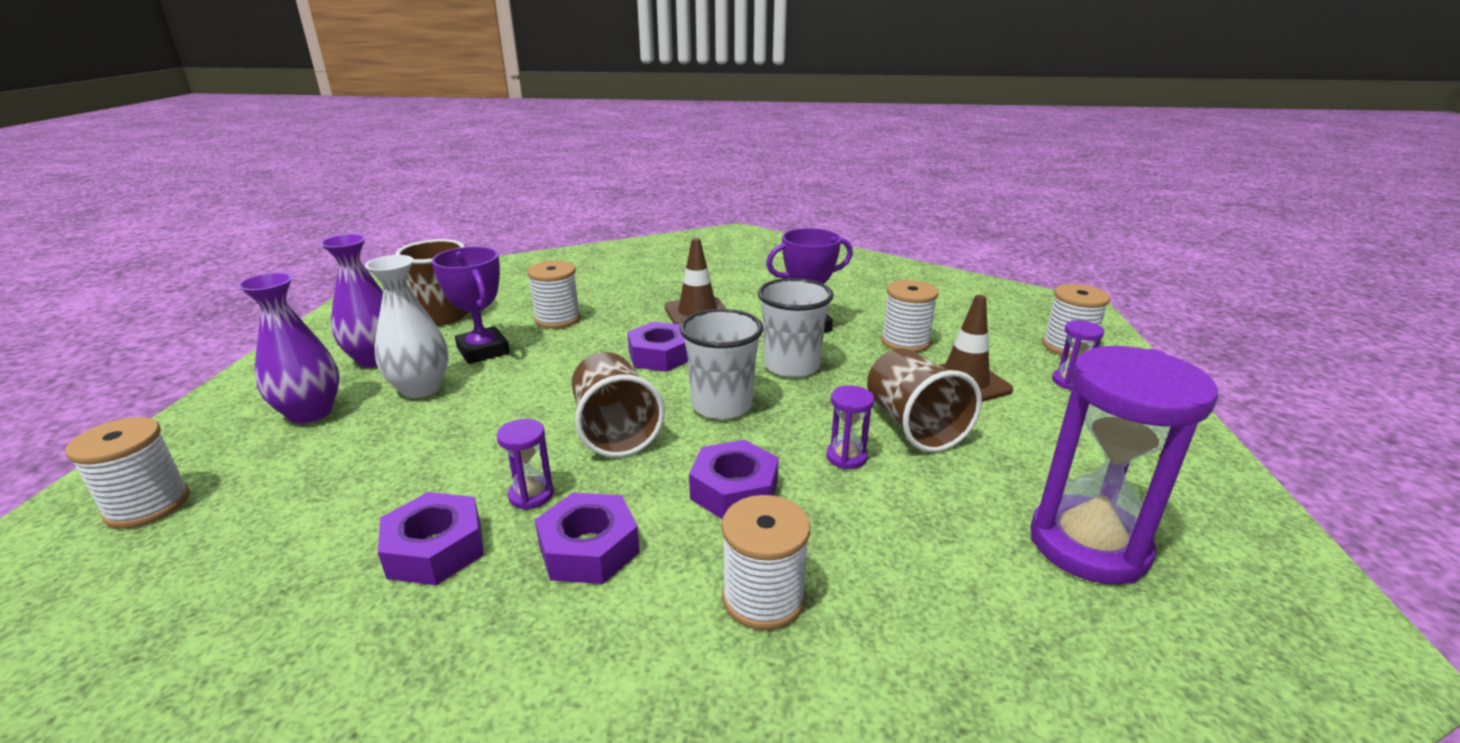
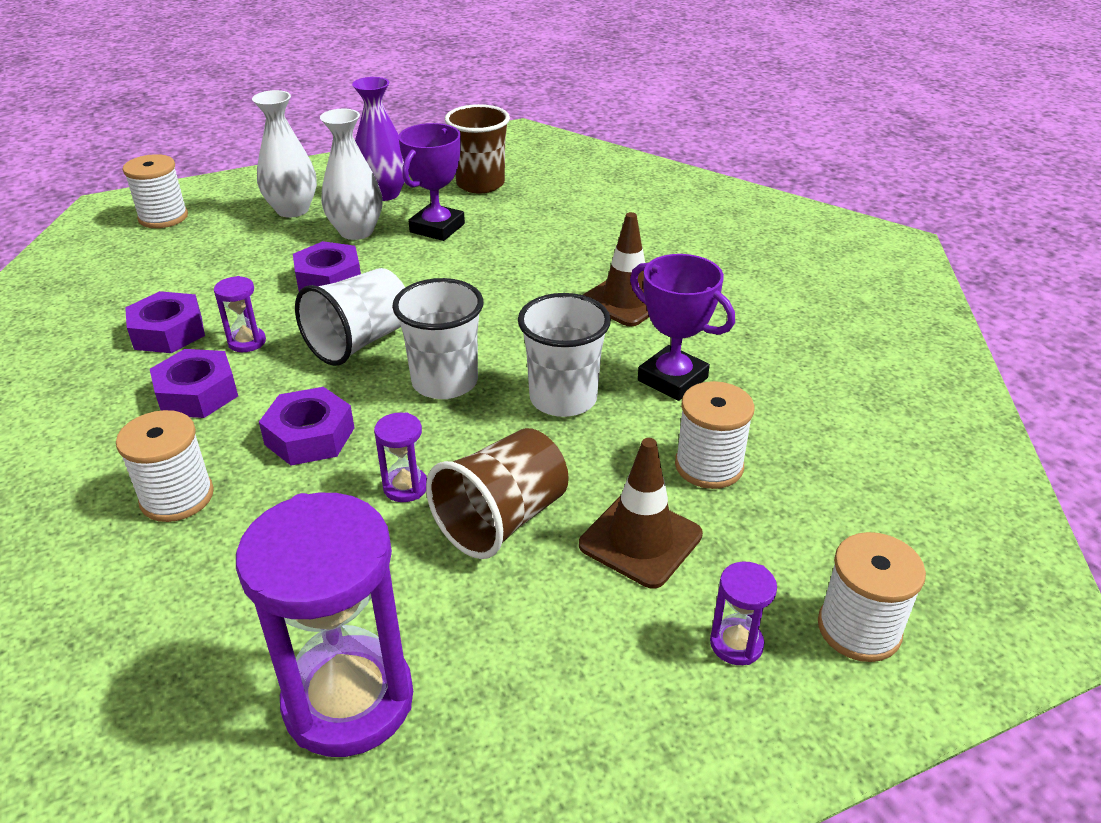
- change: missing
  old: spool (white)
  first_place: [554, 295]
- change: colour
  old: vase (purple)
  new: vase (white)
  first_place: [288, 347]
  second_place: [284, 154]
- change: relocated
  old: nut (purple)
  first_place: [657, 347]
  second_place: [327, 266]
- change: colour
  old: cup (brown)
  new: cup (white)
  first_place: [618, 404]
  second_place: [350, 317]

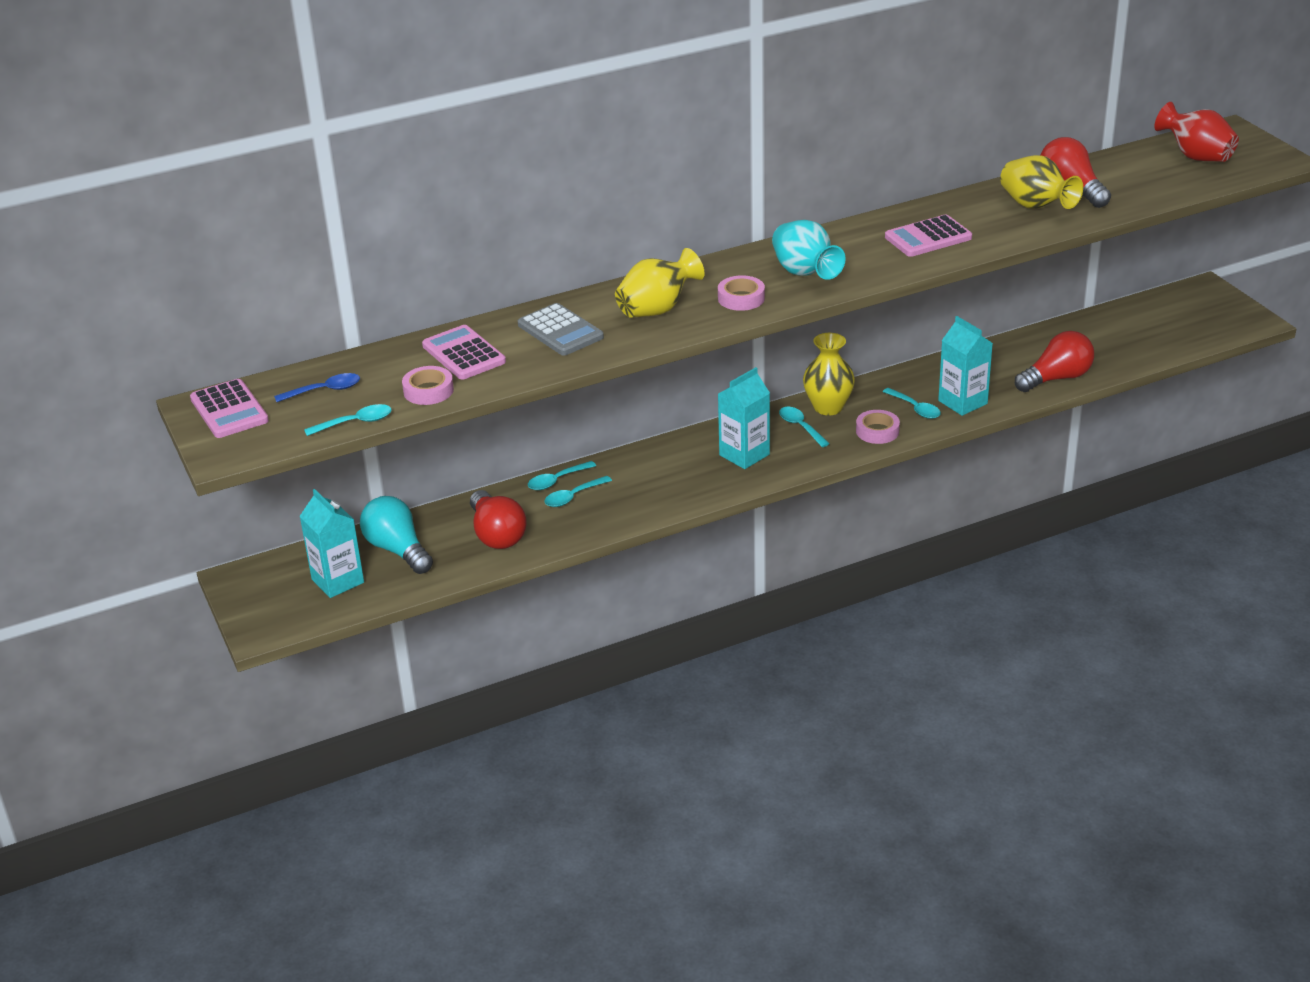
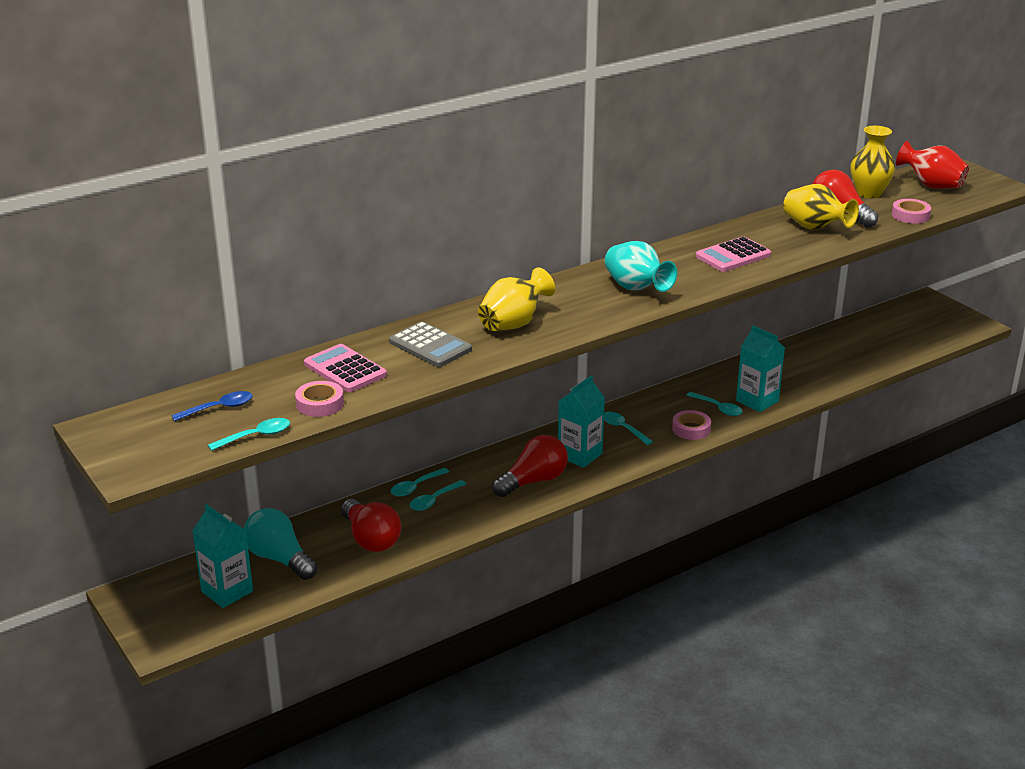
- change: relocated
  old: tape (pink)
  first_place: [741, 293]
  second_place: [911, 211]
- change: relocated
  old: light bulb (red)
  first_place: [1054, 361]
  second_place: [530, 466]
- change: relocated
  old: vase (yellow)
  first_place: [829, 374]
  second_place: [873, 162]
- change: missing
  old: calculator (pink)
  first_place: [229, 408]

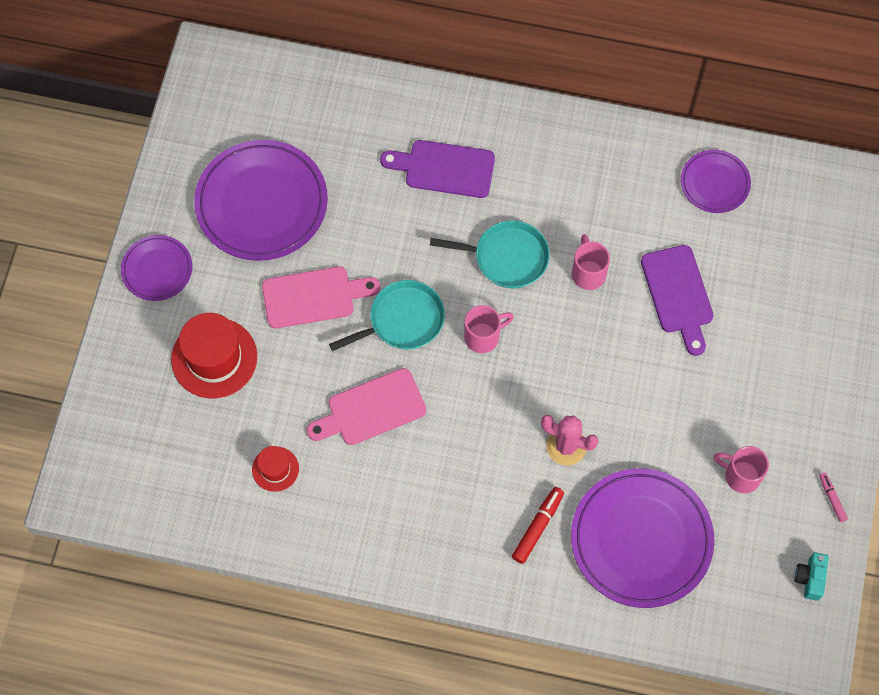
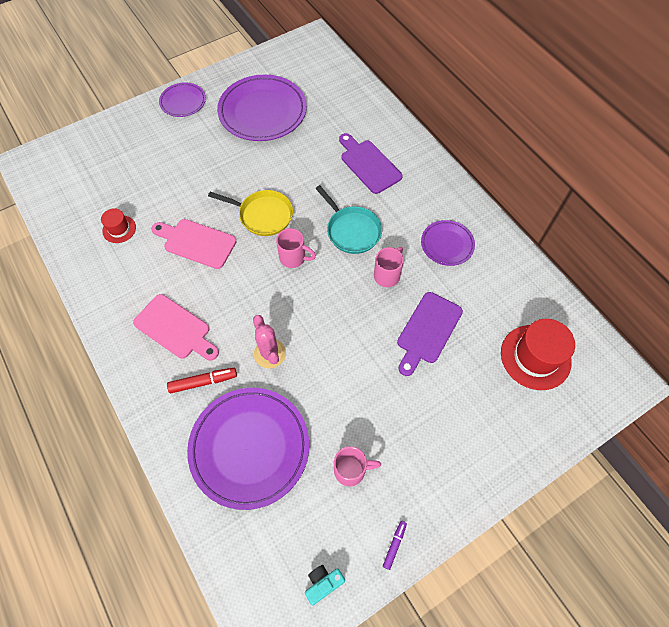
- change: relocated
  old: plate (purple)
  first_place: [716, 181]
  second_place: [448, 243]
- change: relocated
  old: cutting board (pink)
  first_place: [321, 297]
  second_place: [176, 327]
- change: colour
  old: pan (turquoise)
  new: pan (yellow)
  first_place: [387, 315]
  second_place: [250, 213]
- change: relocated
  old: hat (red)
  first_place: [214, 355]
  second_place: [538, 354]
- change: spun
  old: mug (pink)
  first_place: [741, 469]
  second_place: [357, 466]
  degrees: 105
- change: colour
  old: marker (pink)
  new: marker (purple)
  first_place: [833, 497]
  second_place: [395, 545]

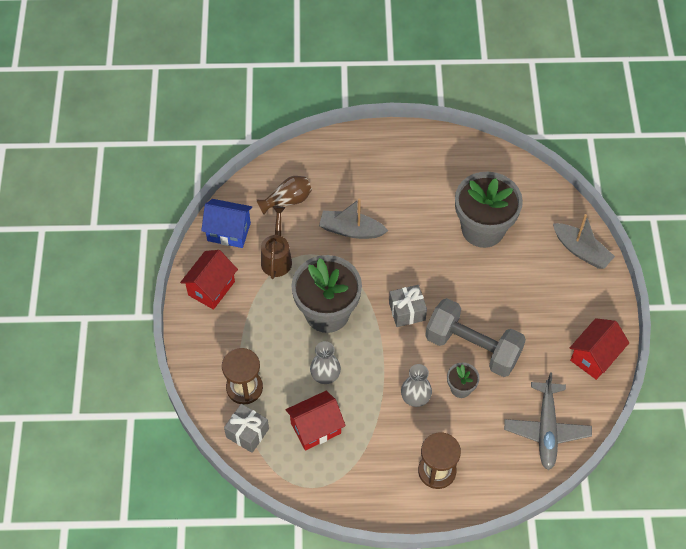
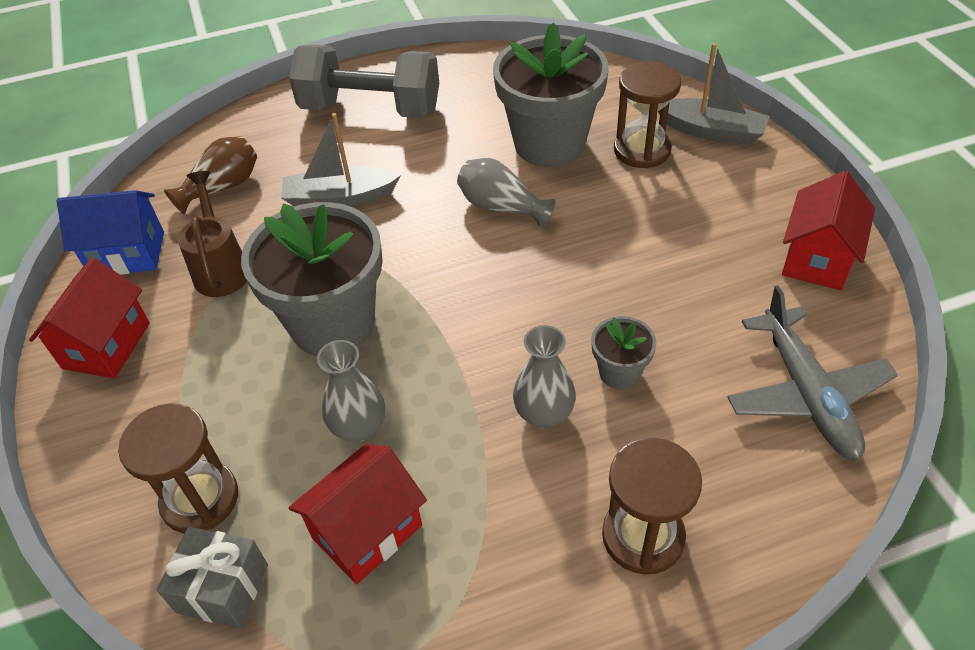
- change: missing
  old: gift (grey)
  first_place: [408, 306]
- change: relocated
  old: dumbbell (grey)
  first_place: [475, 337]
  second_place: [364, 81]
- change: appeared
  new: hourglass (brown)
  second_place: [647, 114]
- change: appeared
  new: vase (grey)
  second_place: [506, 193]

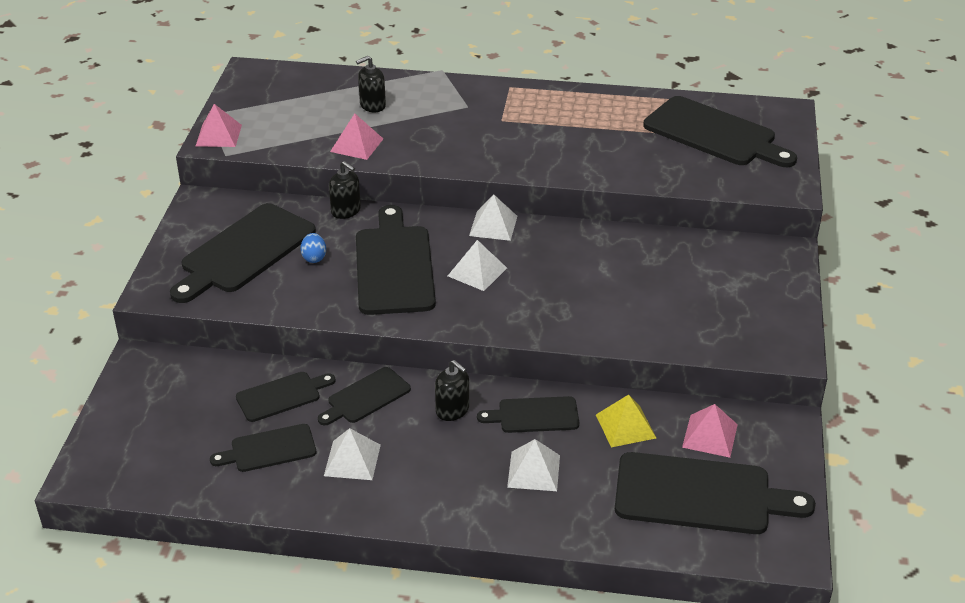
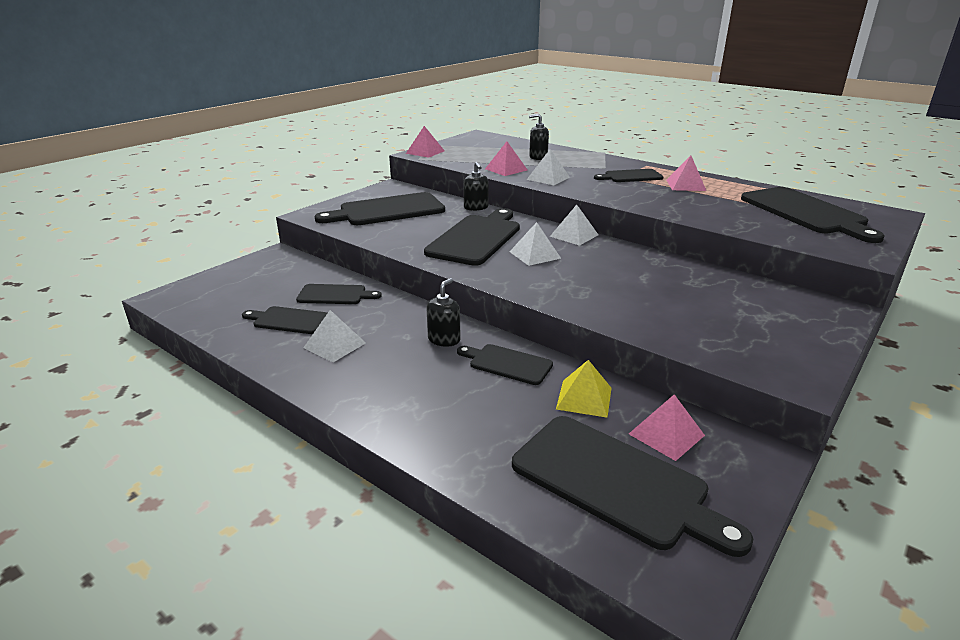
- change: missing
  old: egg (blue)
  first_place: [313, 248]
- change: spun
  old: soap dispenser (black)
  first_place: [452, 390]
  second_place: [443, 312]
  degrees: -135
- change: relocated
  old: cutting board (black)
  first_place: [364, 396]
  second_place: [628, 175]
- change: relocated
  old: pyramid (white)
  first_place: [533, 465]
  second_place: [548, 167]
- change: appeared
  new: pyramid (pink)
  second_place: [686, 173]

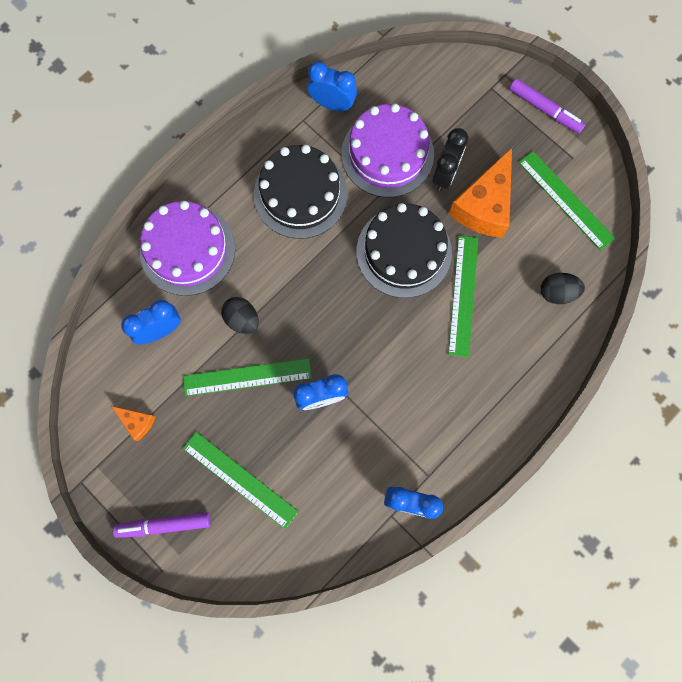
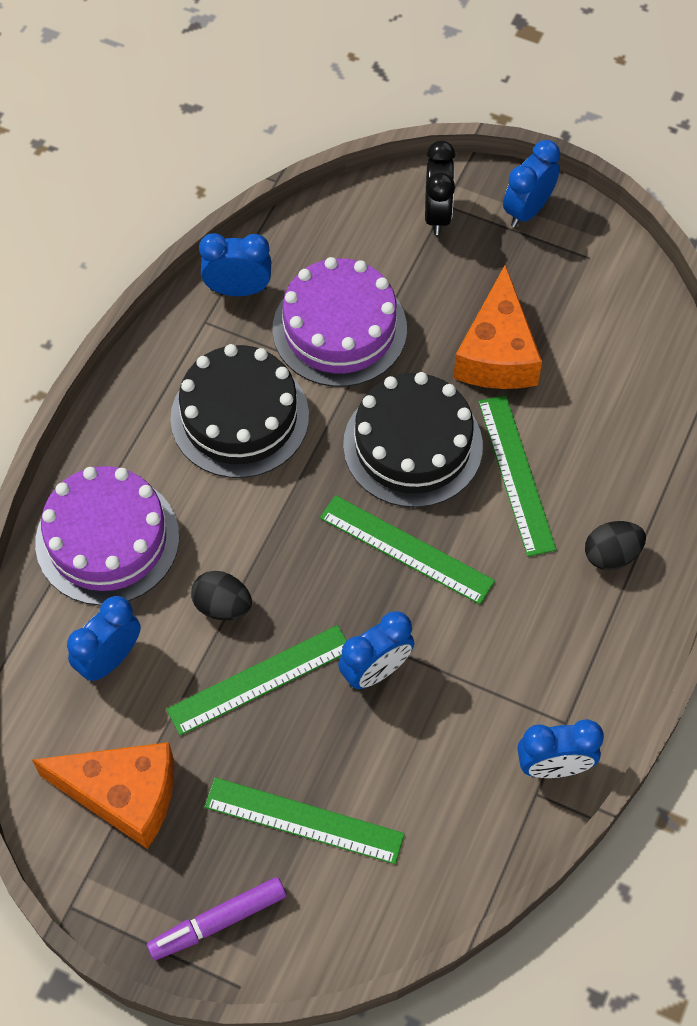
- change: exchanged
  old: marker (purple)
  new: clock (blue)
  first_place: [547, 105]
  second_place: [531, 183]
- change: relocated
  old: clock (black)
  first_place: [450, 159]
  second_place: [440, 187]
- change: relocated
  old: ruler (green)
  first_place: [567, 201]
  second_place: [407, 550]
- change: relocated
  old: egg (black)
  first_place: [563, 288]
  second_place: [615, 545]
- change: size
  old: cheese (orange)
  first_place: [133, 423]
  second_place: [103, 795]
  factor: 2.12

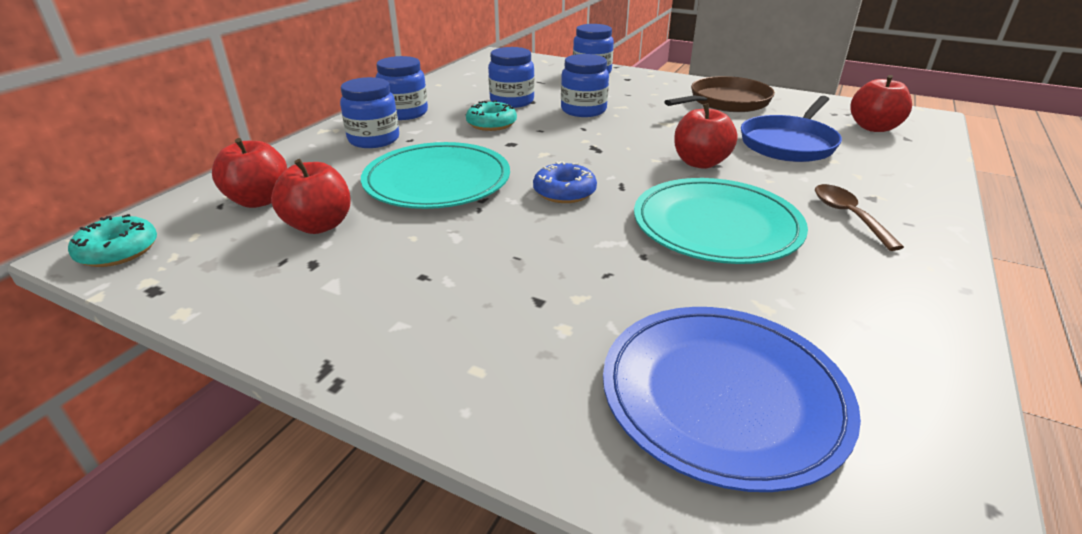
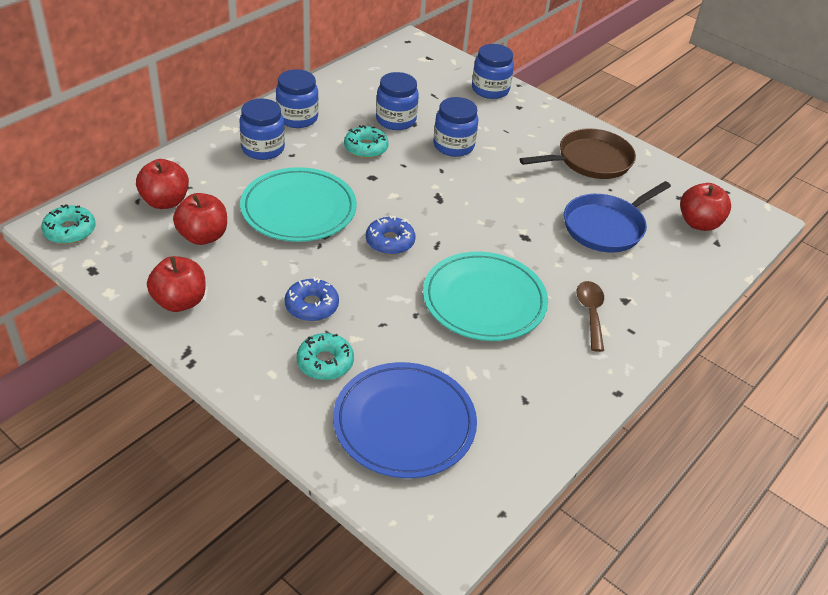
- change: relocated
  old: apple (red)
  first_place: [706, 136]
  second_place: [176, 284]
- change: appeared
  new: donut (blue)
  second_place: [312, 299]
- change: appeared
  new: donut (turquoise)
  second_place: [325, 356]

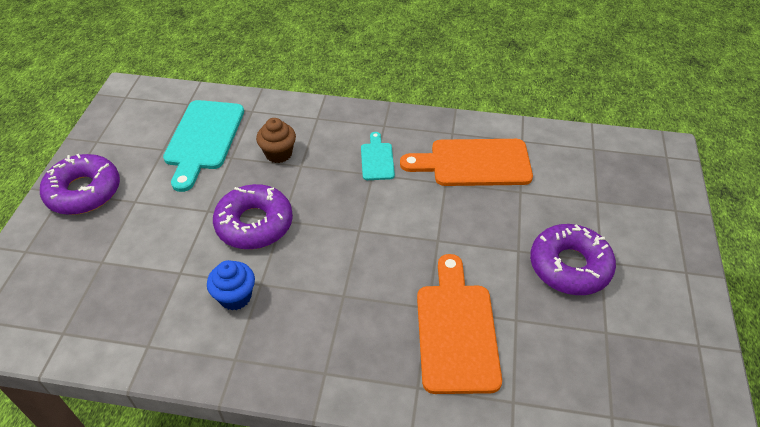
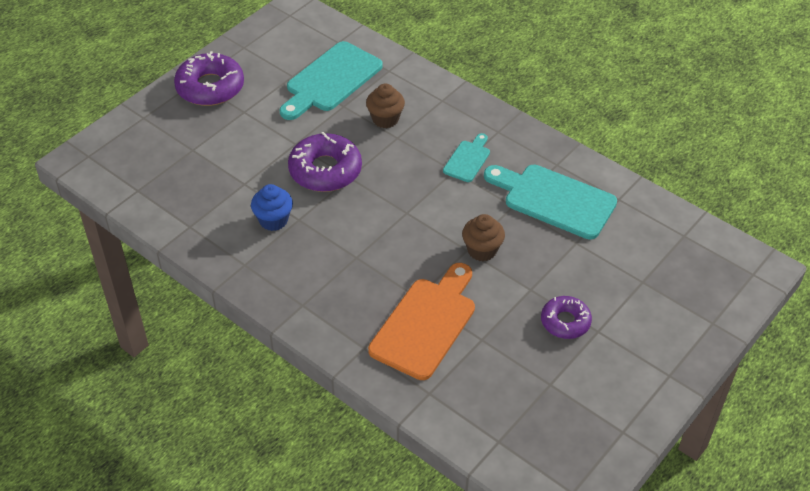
- change: colour
  old: cutting board (orange)
  new: cutting board (turquoise)
  first_place: [466, 162]
  second_place: [550, 202]
- change: size
  old: donut (purple)
  first_place: [573, 259]
  second_place: [566, 317]
  factor: 0.61
- change: appeared
  new: cupcake (brown)
  second_place: [483, 237]

